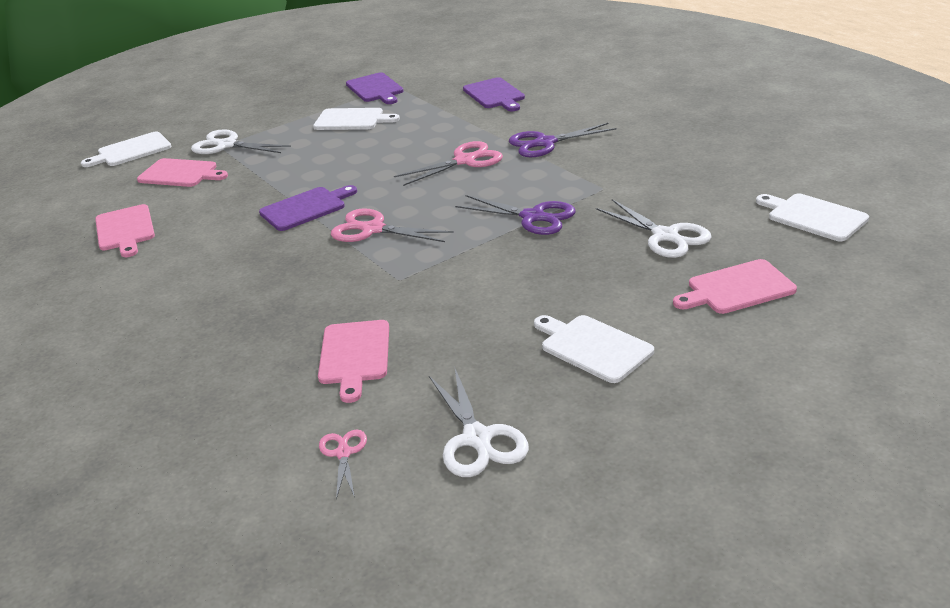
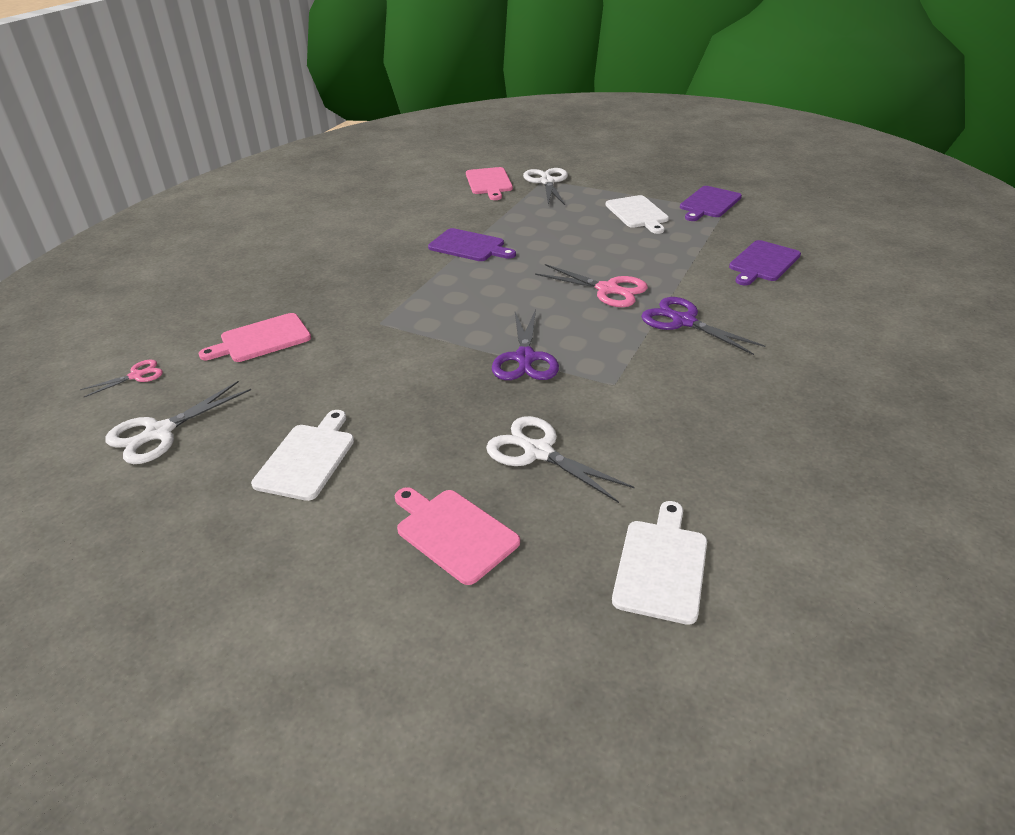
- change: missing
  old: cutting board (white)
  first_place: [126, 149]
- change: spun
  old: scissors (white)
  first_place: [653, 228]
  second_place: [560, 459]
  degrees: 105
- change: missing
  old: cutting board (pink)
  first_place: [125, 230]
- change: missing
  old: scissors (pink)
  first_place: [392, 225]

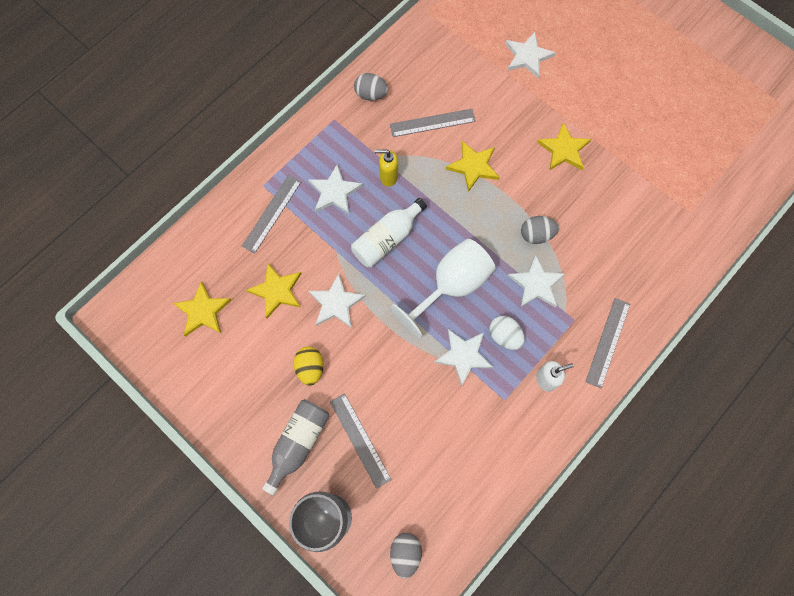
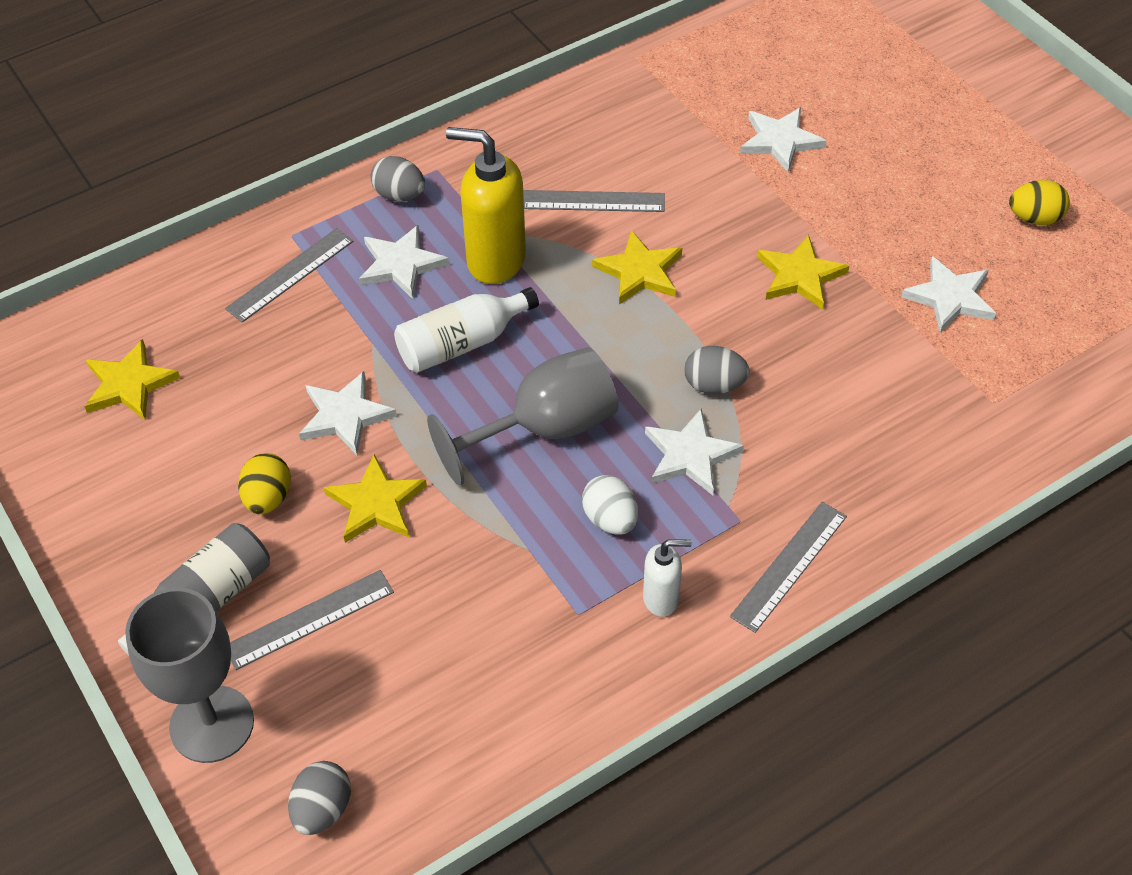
- change: relocated
  old: egg (grey)
  first_place: [371, 86]
  second_place: [398, 178]
- change: size
  old: soap dispenser (yellow)
  first_place: [386, 168]
  second_place: [486, 205]
  factor: 1.88
- change: colour
  old: goblet (white)
  new: goblet (grey)
  first_place: [443, 289]
  second_place: [522, 416]
- change: relocated
  old: star (yellow)
  first_place: [274, 290]
  second_place: [375, 498]
- change: relocated
  old: star (white)
  first_place: [463, 357]
  second_place: [948, 294]
- change: spun
  old: ruler (grey)
  first_place: [361, 441]
  second_place: [312, 620]
  degrees: 75
- change: appeared
  new: egg (yellow)
  second_place: [1039, 202]

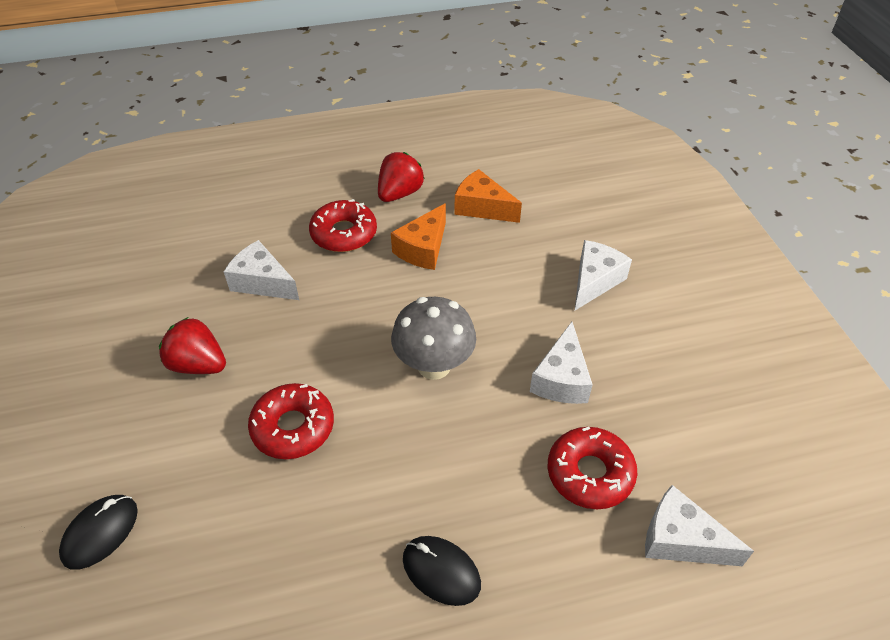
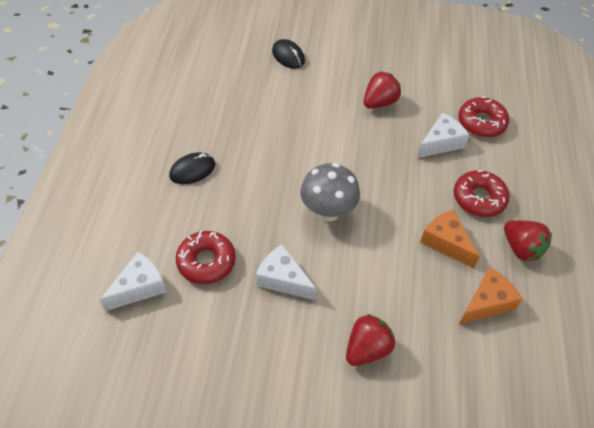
- change: exchanged
  old: cheese (white)
  new: strawberry (red)
  first_place: [603, 275]
  second_place: [370, 340]
- change: relocated
  old: donut (red)
  first_place: [291, 421]
  second_place: [483, 116]

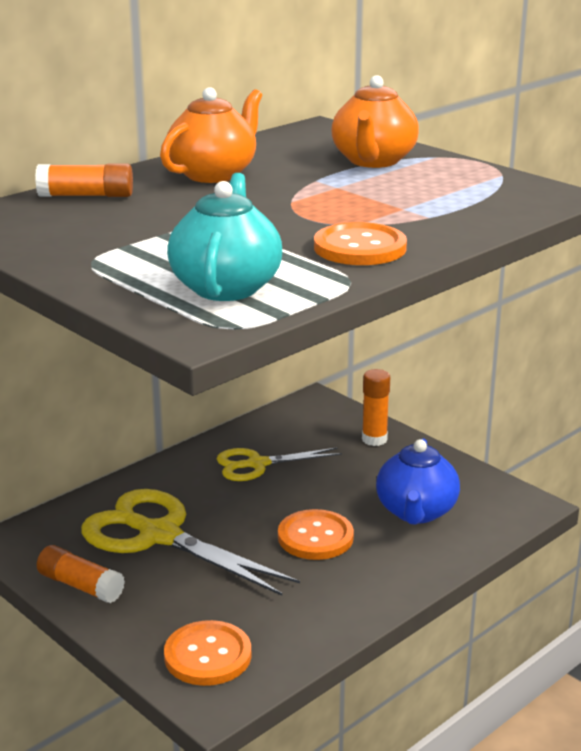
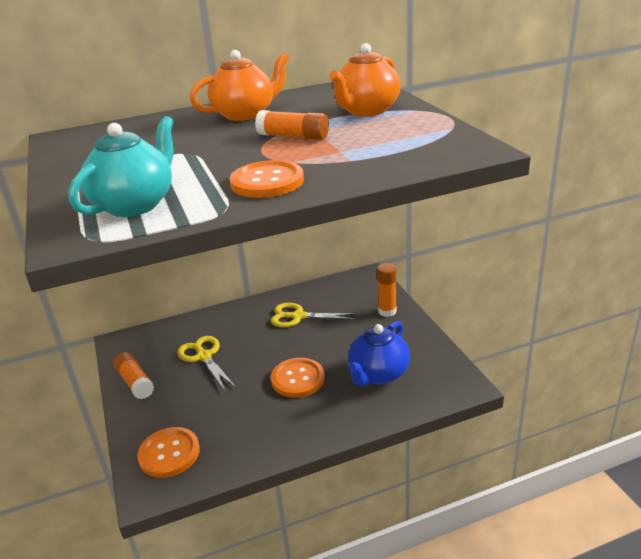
- change: relocated
  old: glue stick (orange)
  first_place: [84, 180]
  second_place: [292, 125]
- change: size
  old: scissors (yellow)
  first_place: [190, 542]
  second_place: [206, 363]
  factor: 0.59

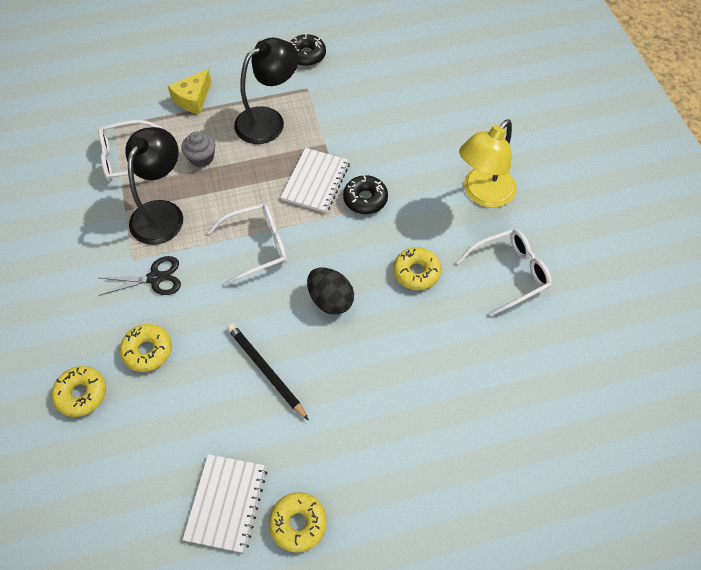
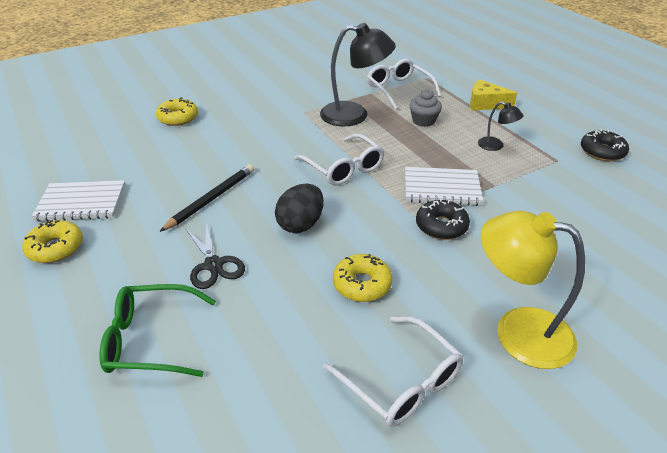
- change: size
  old: lamp (black)
  first_place: [266, 91]
  second_place: [501, 126]
  factor: 0.49
- change: relocated
  old: scissors (black)
  first_place: [140, 276]
  second_place: [215, 255]
- change: missing
  old: donut (yellow)
  first_place: [146, 348]
- change: appeared
  new: glasses (green)
  second_place: [157, 330]

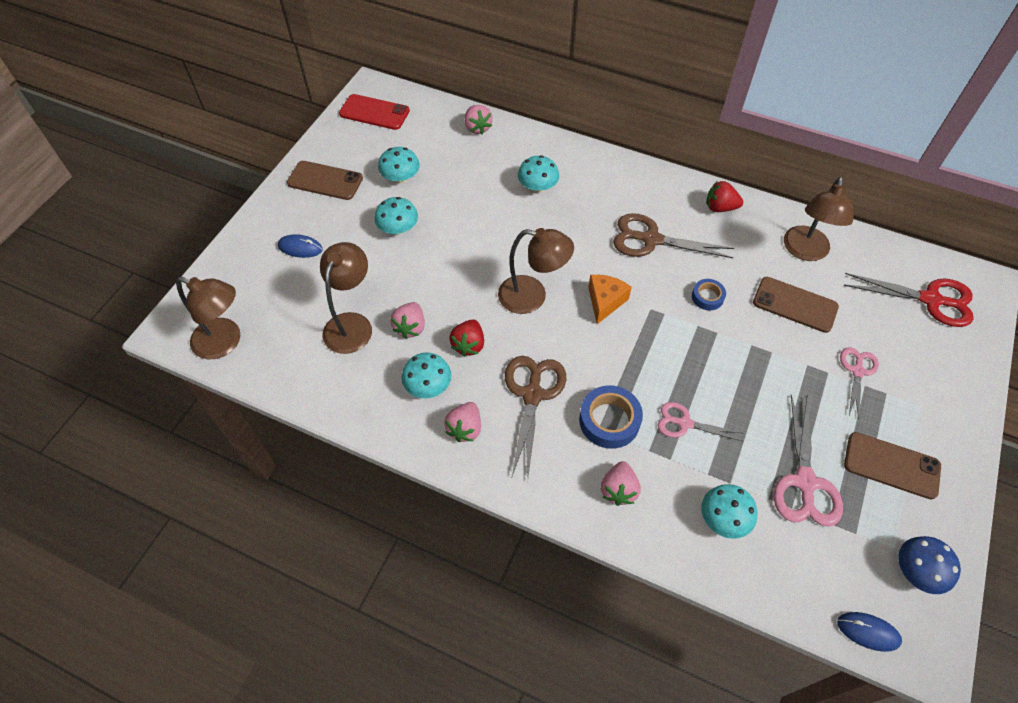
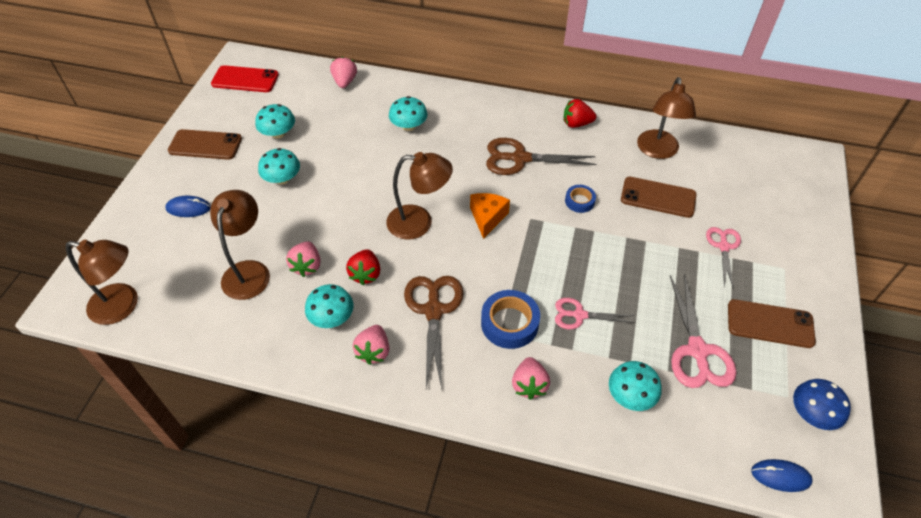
- change: spun
  old: strawberry (pink)
  first_place: [478, 119]
  second_place: [343, 72]
  degrees: -150
- change: missing
  old: scissors (red)
  first_place: [908, 300]

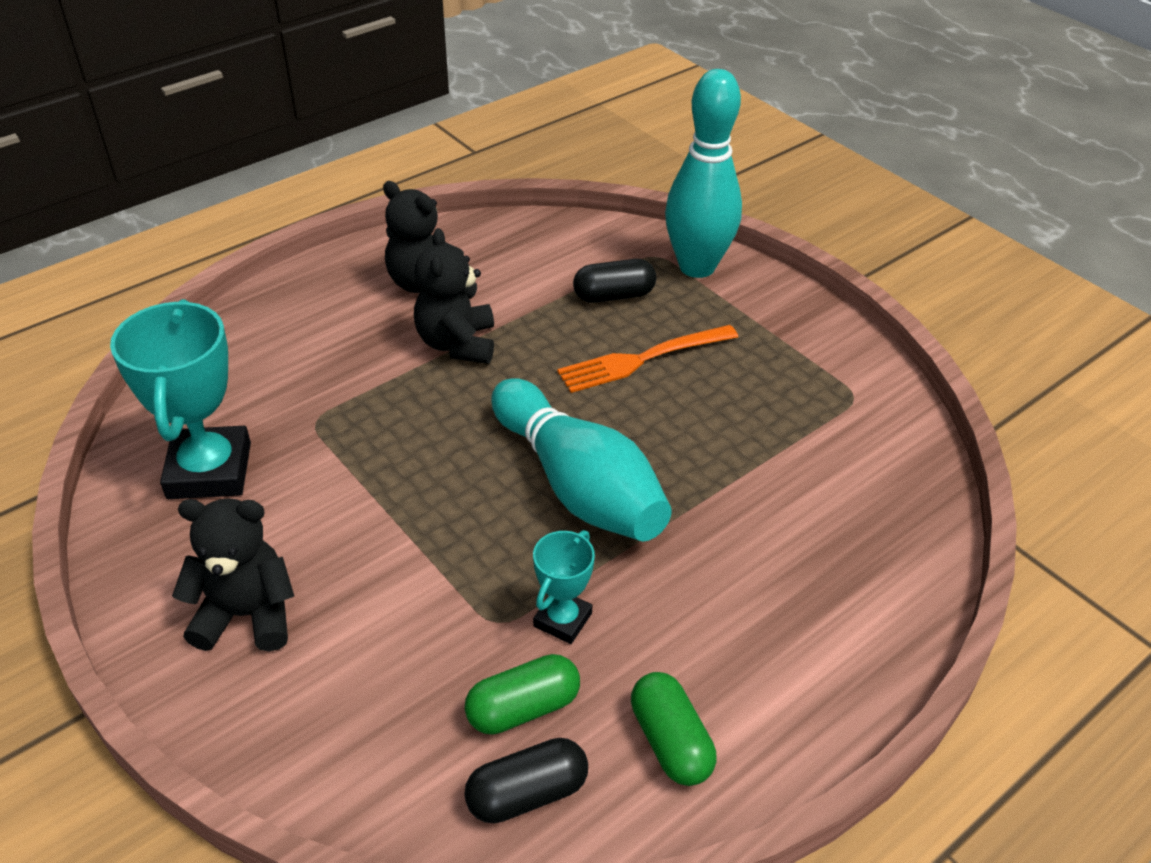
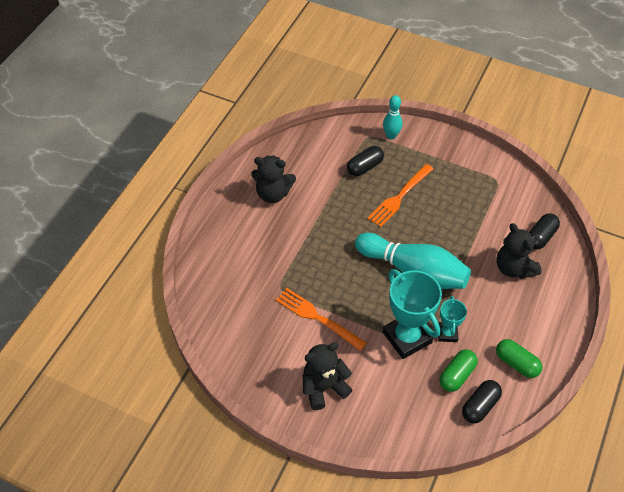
- change: size
  old: bowling pin (turquoise)
  first_place: [703, 173]
  second_place: [392, 117]
  factor: 0.51
- change: relocated
  old: teddy bear (black)
  first_place: [454, 296]
  second_place: [519, 251]
- change: relocated
  old: trophy (turquoise)
  first_place: [180, 399]
  second_place: [412, 314]
- change: appeared
  new: capsule (black)
  second_place: [544, 231]
- change: appeared
  new: fork (orange)
  second_place: [321, 319]

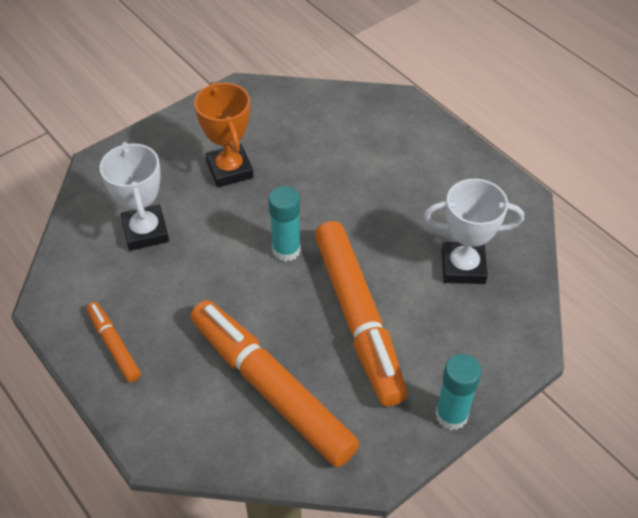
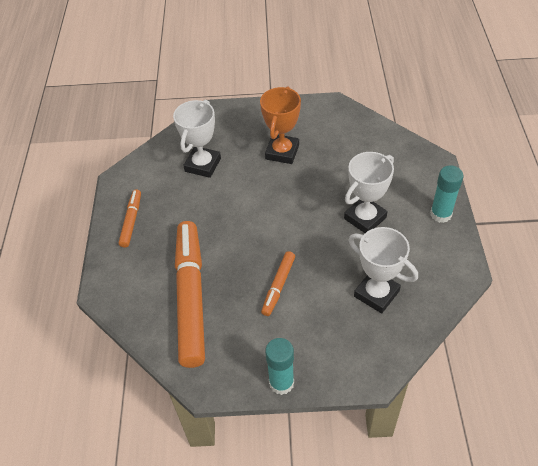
- change: relocated
  old: glue stick (turquoise)
  first_place: [284, 224]
  second_place: [447, 194]
- change: size
  old: marker (orange)
  first_place: [361, 314]
  second_place: [278, 283]
  factor: 0.47
- change: appeared
  new: trophy (white)
  second_place: [369, 192]

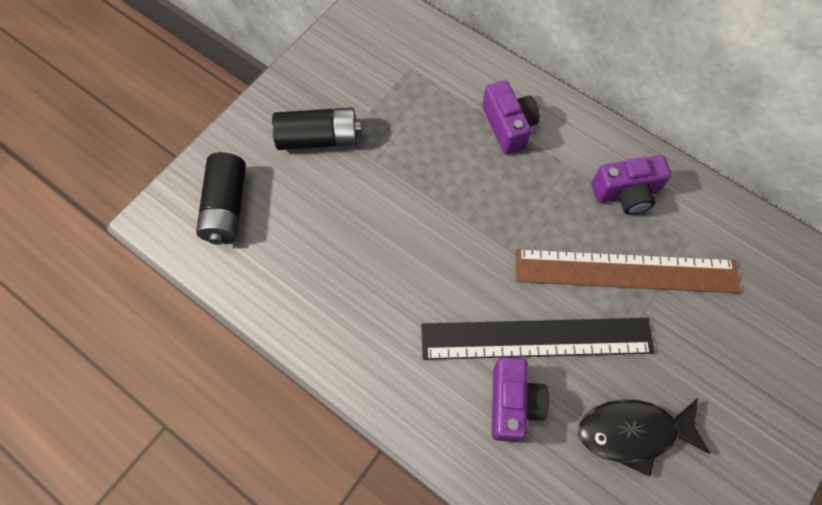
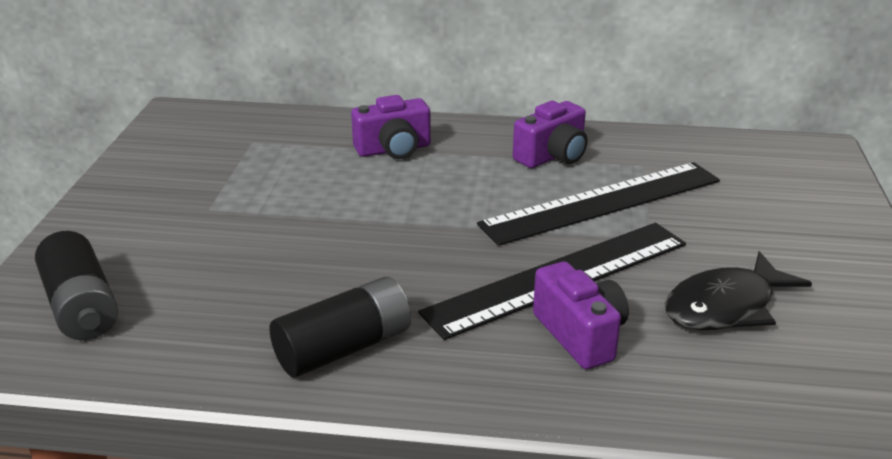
- change: spun
  old: camera (purple)
  first_place: [511, 117]
  second_place: [391, 127]
  degrees: 120
- change: relocated
  old: battery (black)
  first_place: [317, 128]
  second_place: [340, 327]
- change: colour
  old: ruler (brown)
  new: ruler (black)
  first_place: [628, 271]
  second_place: [598, 204]

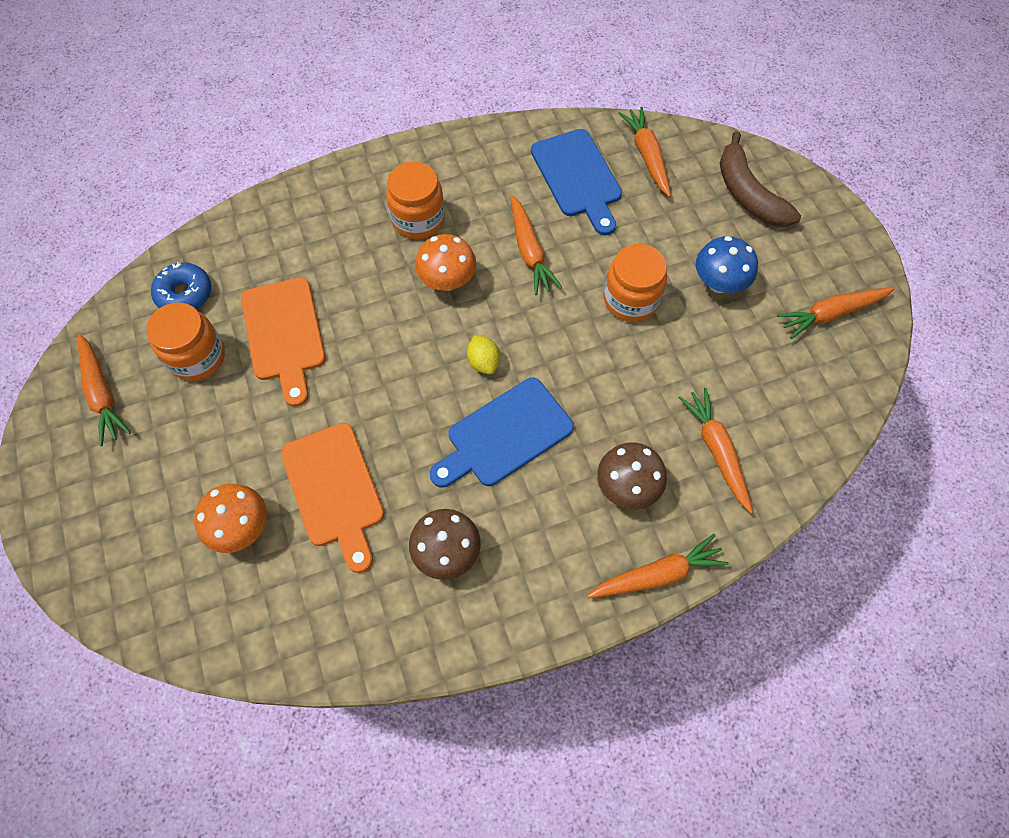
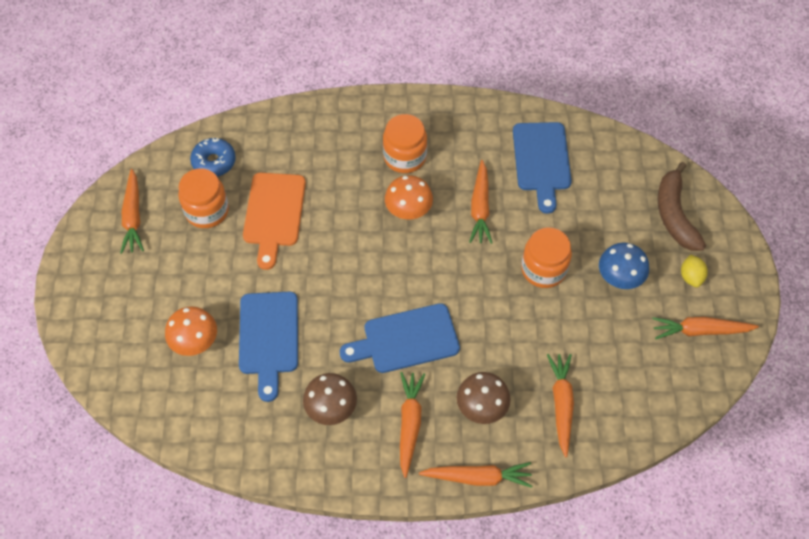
- change: relocated
  old: carrot (orange)
  first_place: [644, 152]
  second_place: [412, 425]
- change: relocated
  old: lemon (yellow)
  first_place: [483, 355]
  second_place: [694, 271]
- change: colour
  old: cutting board (orange)
  new: cutting board (blue)
  first_place: [332, 498]
  second_place: [268, 347]

